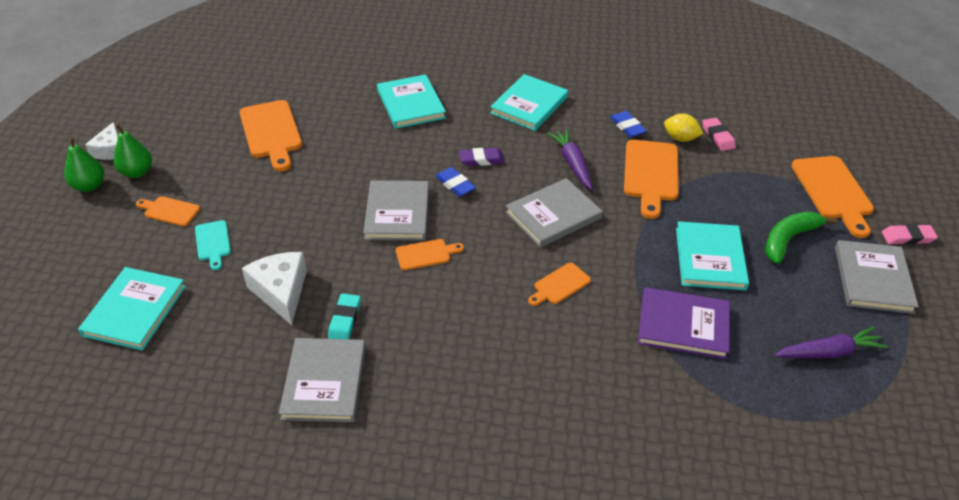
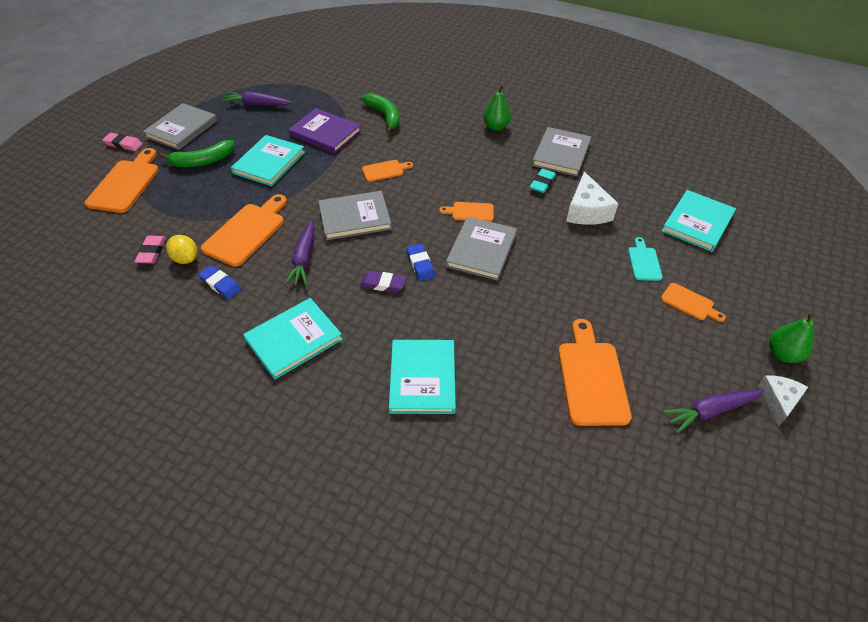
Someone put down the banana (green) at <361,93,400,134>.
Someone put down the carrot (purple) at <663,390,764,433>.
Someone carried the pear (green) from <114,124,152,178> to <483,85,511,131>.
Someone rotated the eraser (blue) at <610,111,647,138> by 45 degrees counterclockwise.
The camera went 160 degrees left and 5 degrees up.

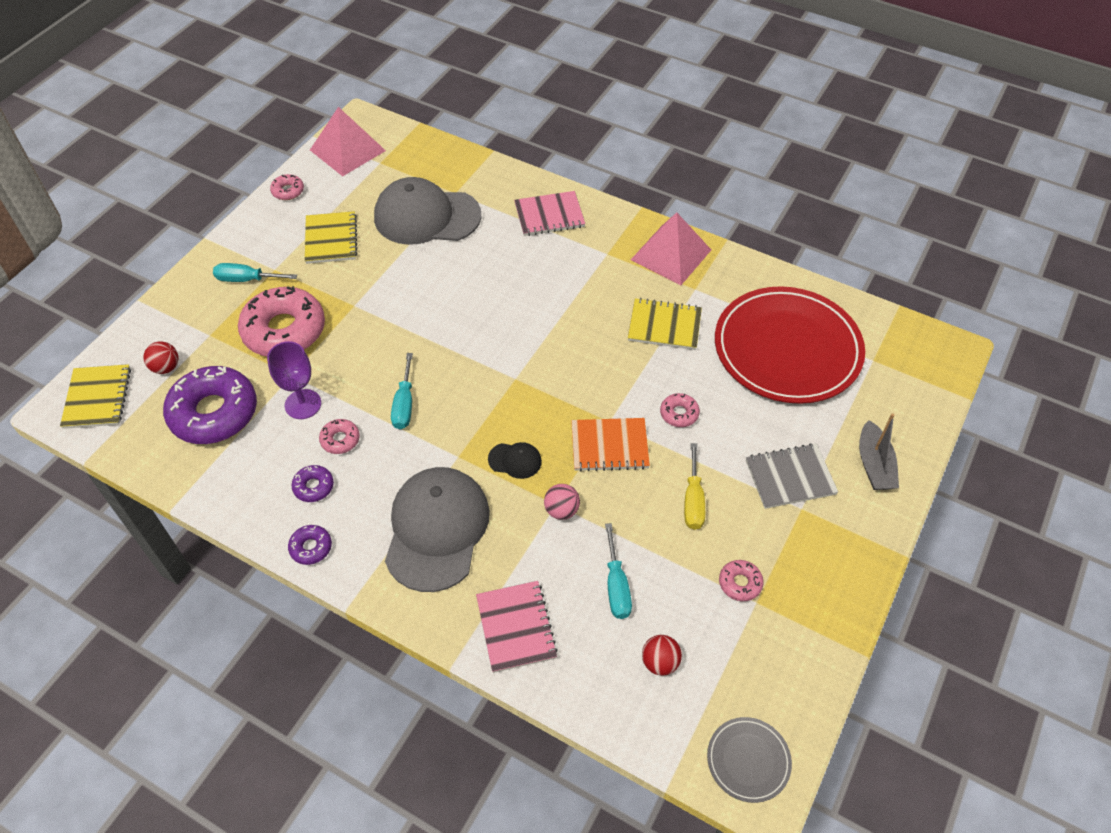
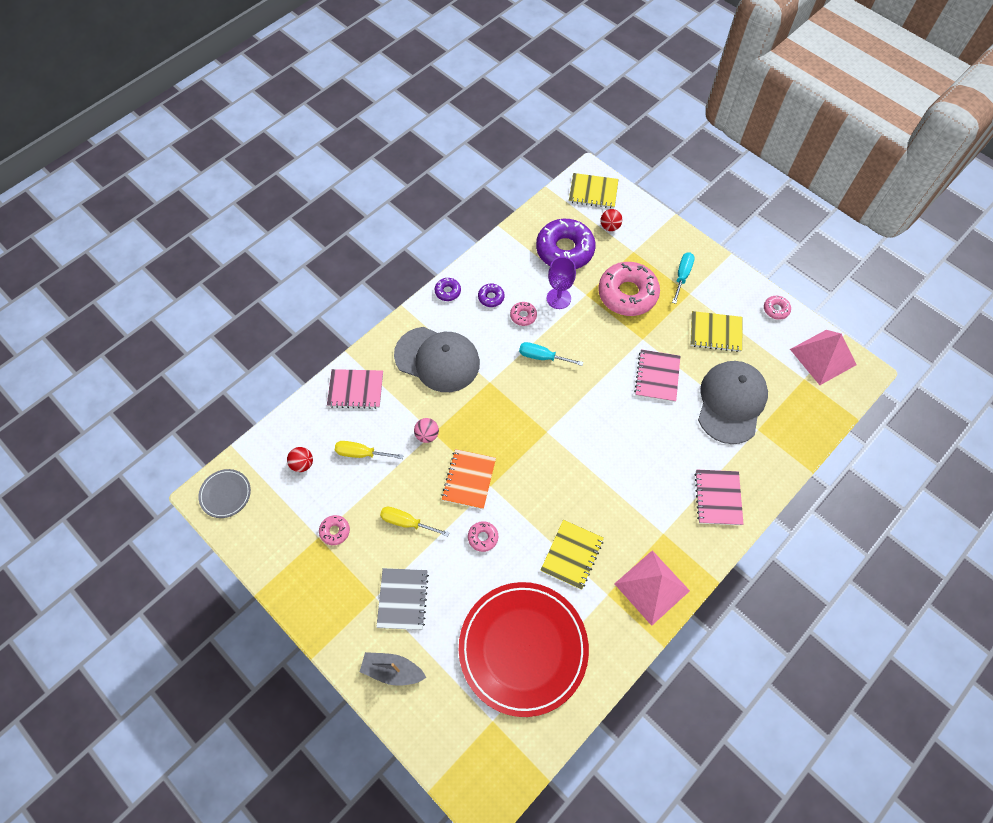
Someone took away the cap (black) at <488,442,542,479>.
Someone put down the notebook (pink) at <634,350,681,402>.
Someone repainted the screwdriver (turquoise) at <605,523,632,619>, which became the screwdriver (yellow) at <335,441,404,459>.
The camera went 105 degrees right and 10 degrees up.

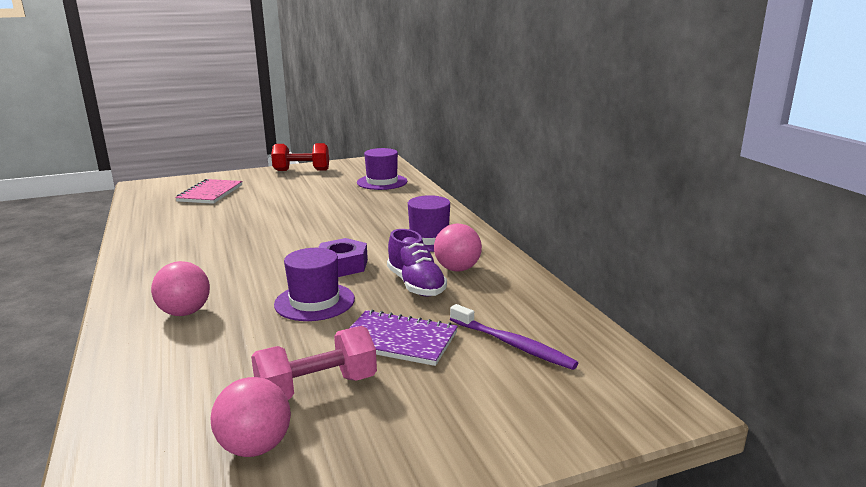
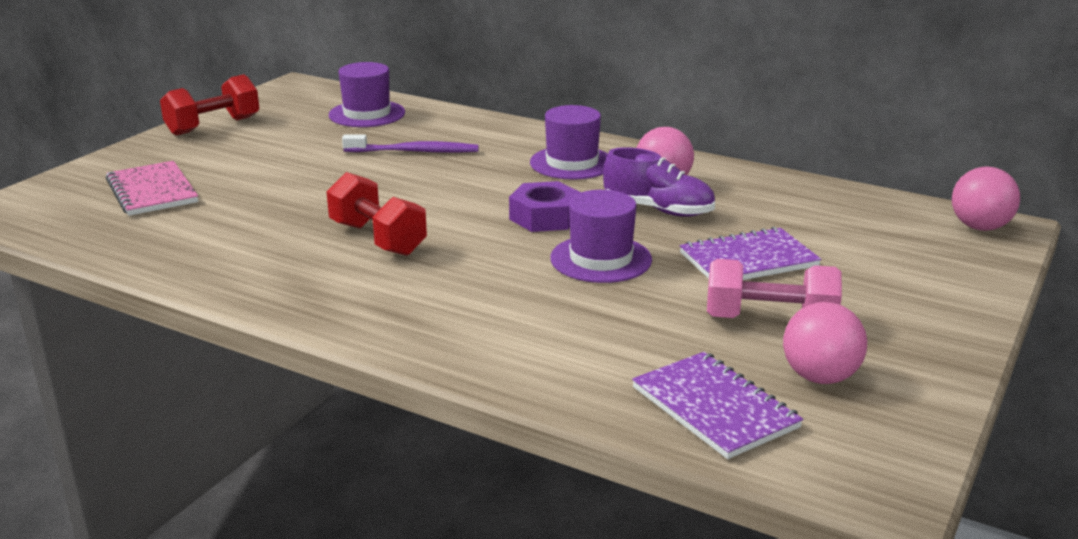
Someone put down the dumbbell (red) at <326,172,427,256>.
Someone put down the notebook (purple) at <632,352,803,459>.
Someone carried the ball (pink) from <151,261,210,316> to <952,167,1020,231>.
Someone carried the toothbrush (purple) from <450,304,578,370> to <342,134,479,153>.
Someone rotated the dumbbell (pink) at <251,326,377,400> by 75 degrees clockwise.
The camera went 40 degrees left and 5 degrees up.

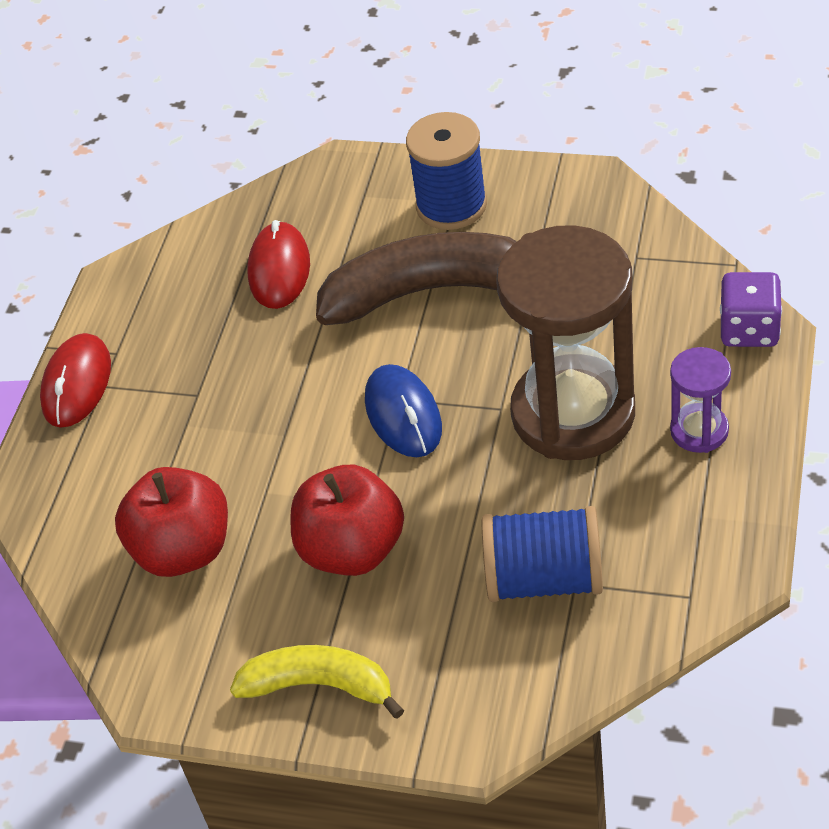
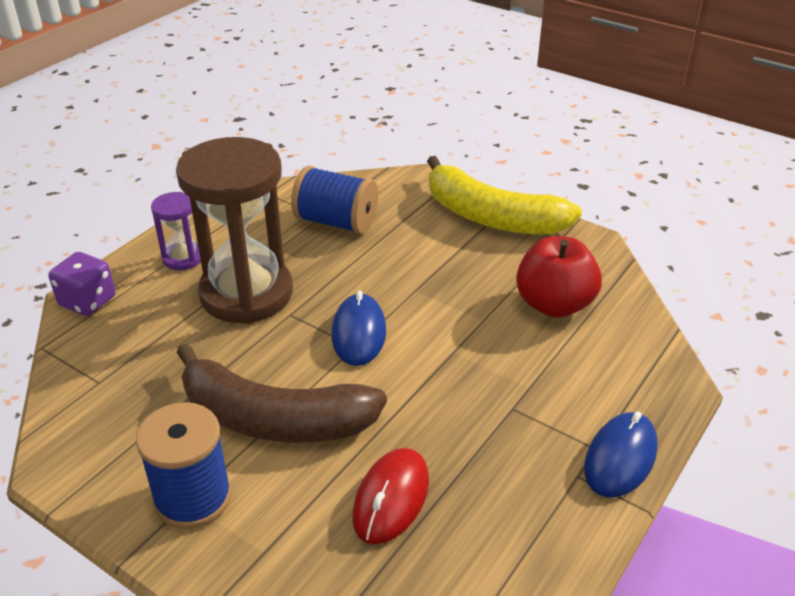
Someone took away the apple (red) at <290,465,404,576>.
Someone repainted the mouse (red) at <40,333,111,427>, which became the mouse (blue) at <584,411,658,498>.
Someone scaled the banana (yellow) at <230,645,404,719> by 1.64.
The camera went 165 degrees left and 10 degrees down.

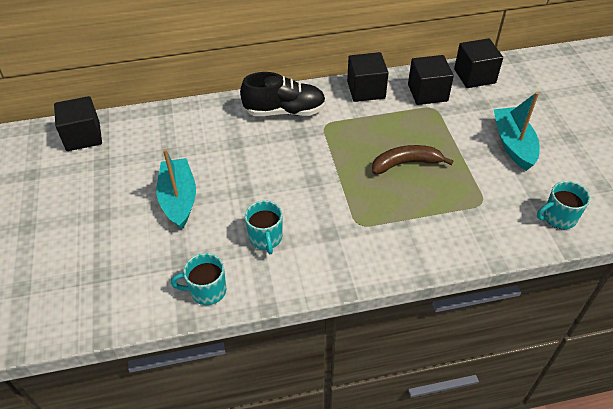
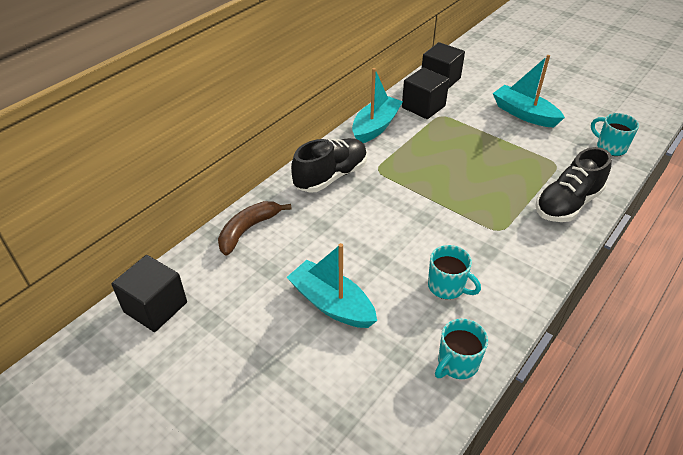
Someone put down the shoe (black) at <535,147,612,222>.
Someone carried the banana (brown) from <372,145,453,175> to <218,201,292,256>.
Someone swapped the cube (black) at <347,52,389,102> for the boat (turquoise) at <352,68,403,143>.
Someone rotated the mug (turquoise) at <537,181,590,229> by 105 degrees clockwise.
The camera went 40 degrees left and 5 degrees down.

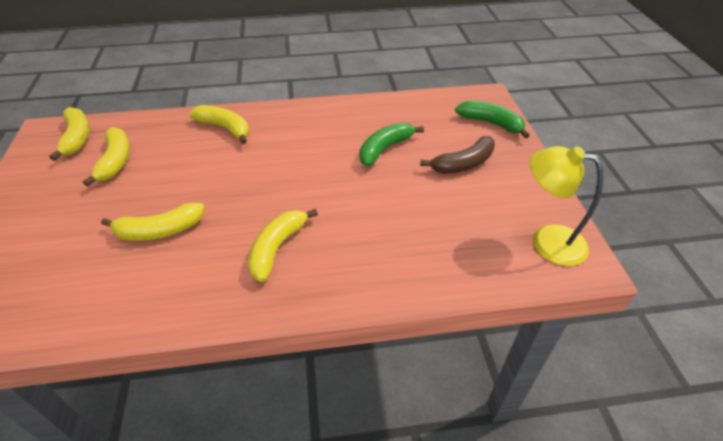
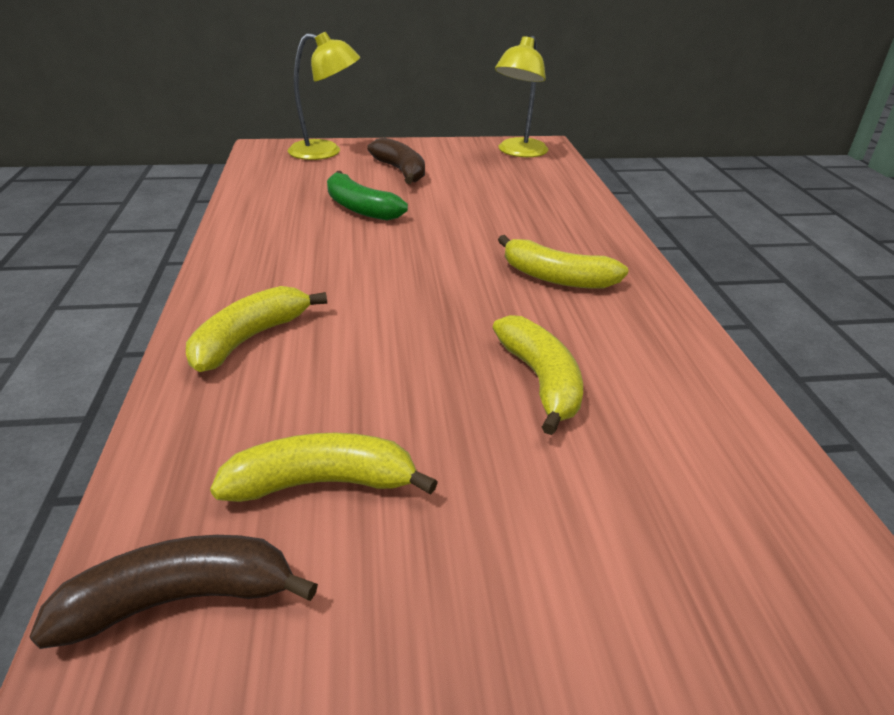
Someone swapped the banana (green) at <455,100,530,138> for the lamp (yellow) at <288,32,360,160>.
Someone repainted the banana (yellow) at <50,107,90,161>, which became the banana (brown) at <29,535,318,649>.
The camera went 90 degrees left and 10 degrees down.

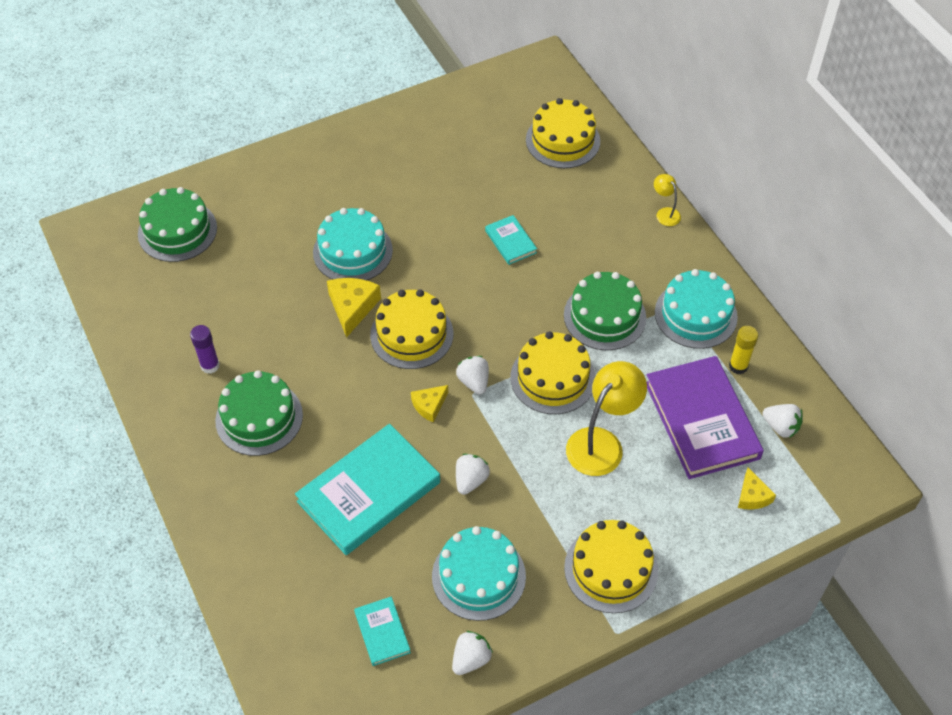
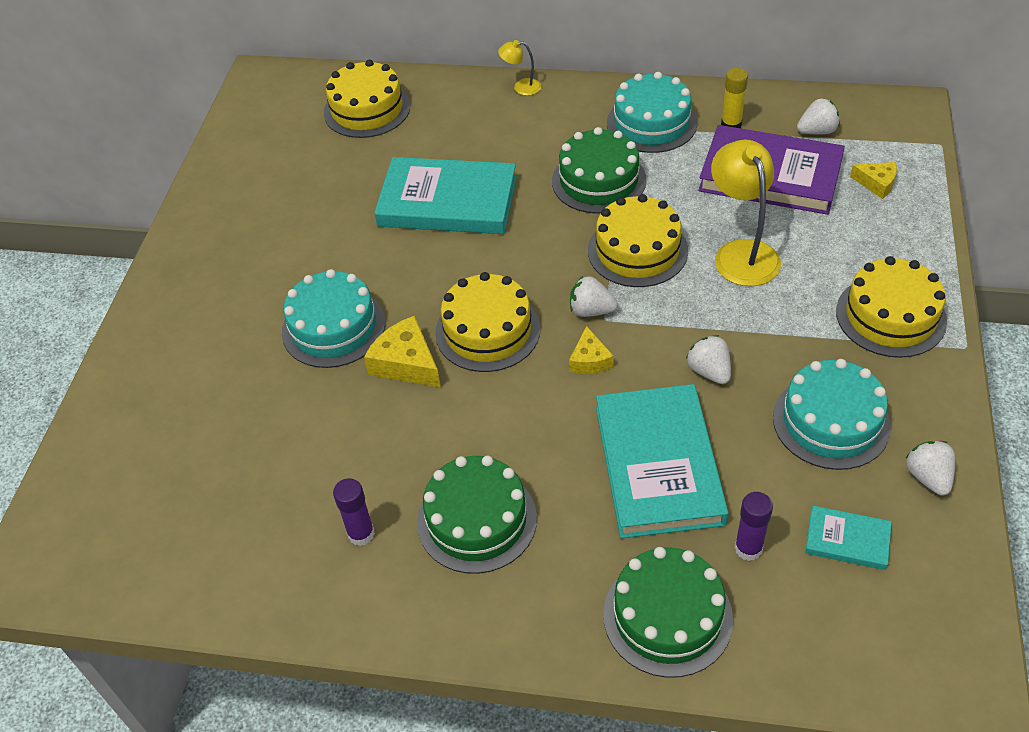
Someone put down the glue stick (purple) at <734,492,773,561>.
Someone carried the cake (green) from <138,187,217,262> to <603,547,733,678>.
Someone scaled the book (turquoise) at <485,215,537,265> by 2.15.
The camera went 50 degrees left and 5 degrees down.

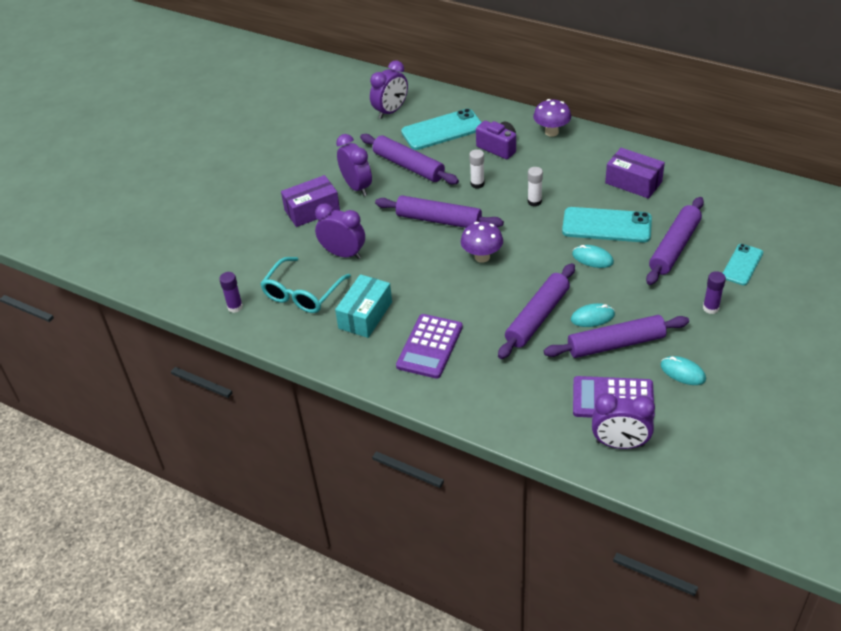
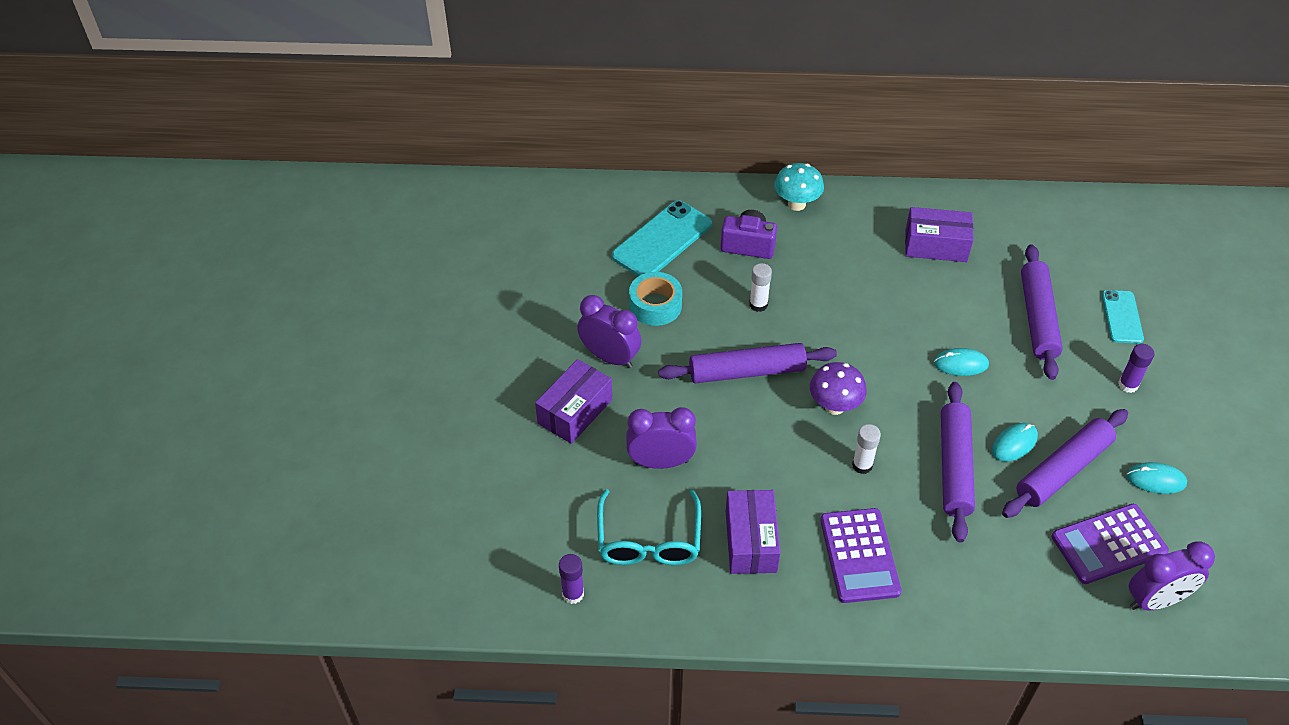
Someone took away the clock (purple) at <370,60,408,119>.
Someone took away the phone (turquoise) at <562,207,652,242>.
Someone carried the glue stick (white) from <528,167,543,207> to <852,424,881,474>.
Someone swapped the rolling pin (purple) at <360,134,459,184> for the tape (turquoise) at <629,272,682,326>.
Someone repainted the box (turquoise) at <335,274,392,338>, which became the box (purple) at <726,490,780,574>.
Someone repainted the mushroom (purple) at <533,99,571,137>, which became the mushroom (turquoise) at <774,163,824,211>.
The camera went 30 degrees left and 5 degrees up.

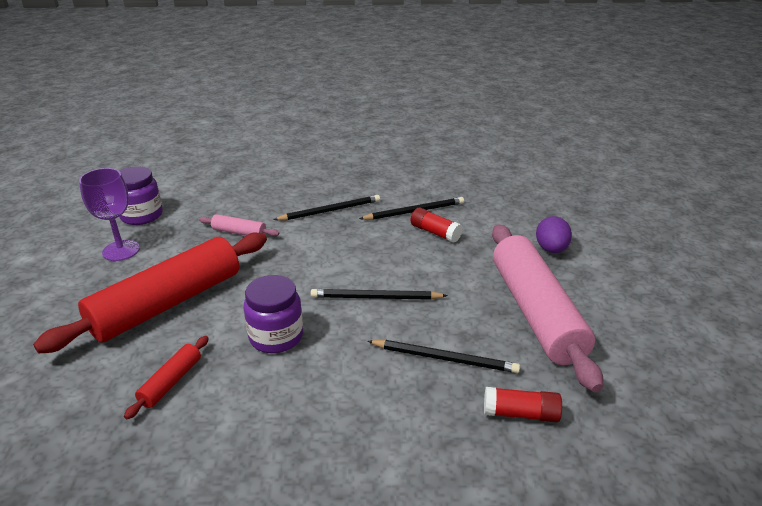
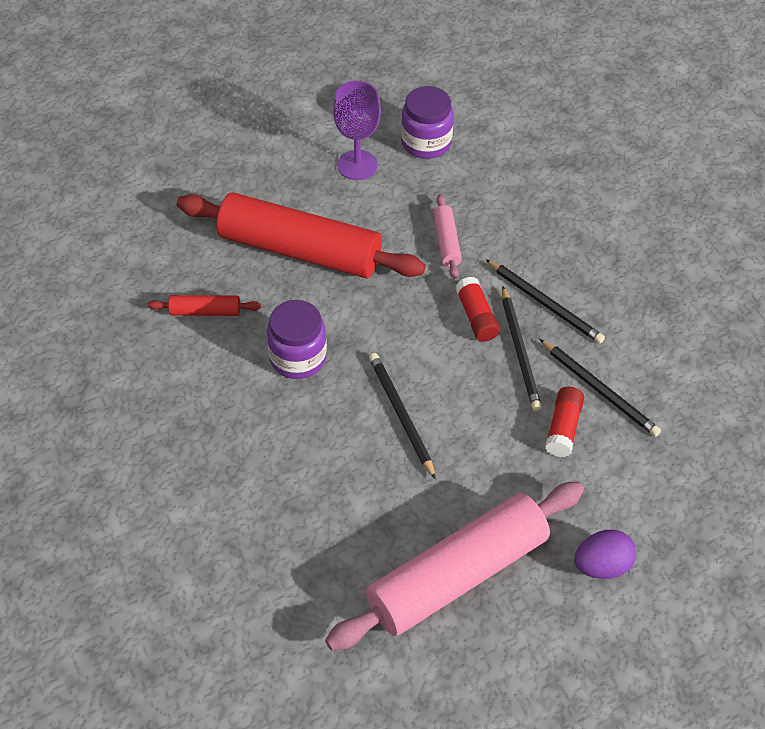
Someone carried the pencil (black) from <367,340,520,373> to <502,286,542,411>.
Someone carried the glue stick (red) from <484,387,562,422> to <455,277,500,342>.
The camera went 65 degrees right and 20 degrees up.

